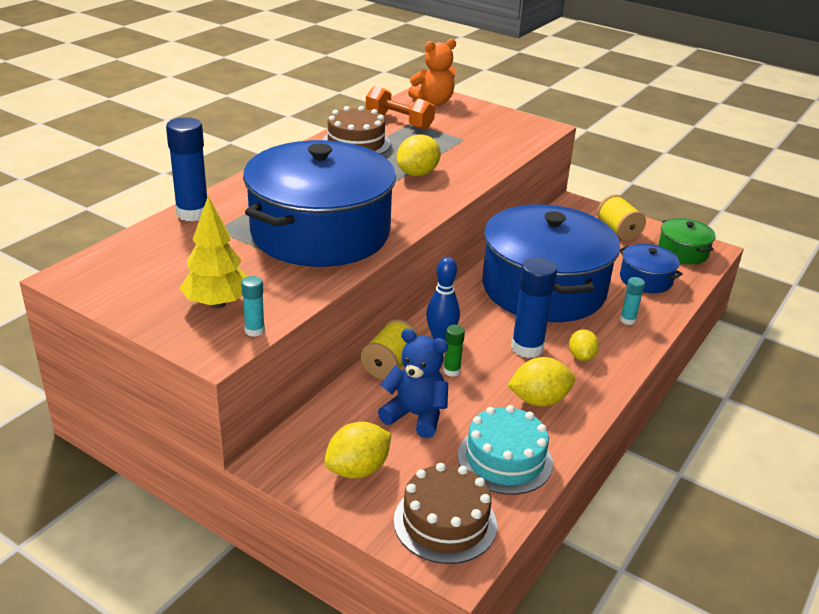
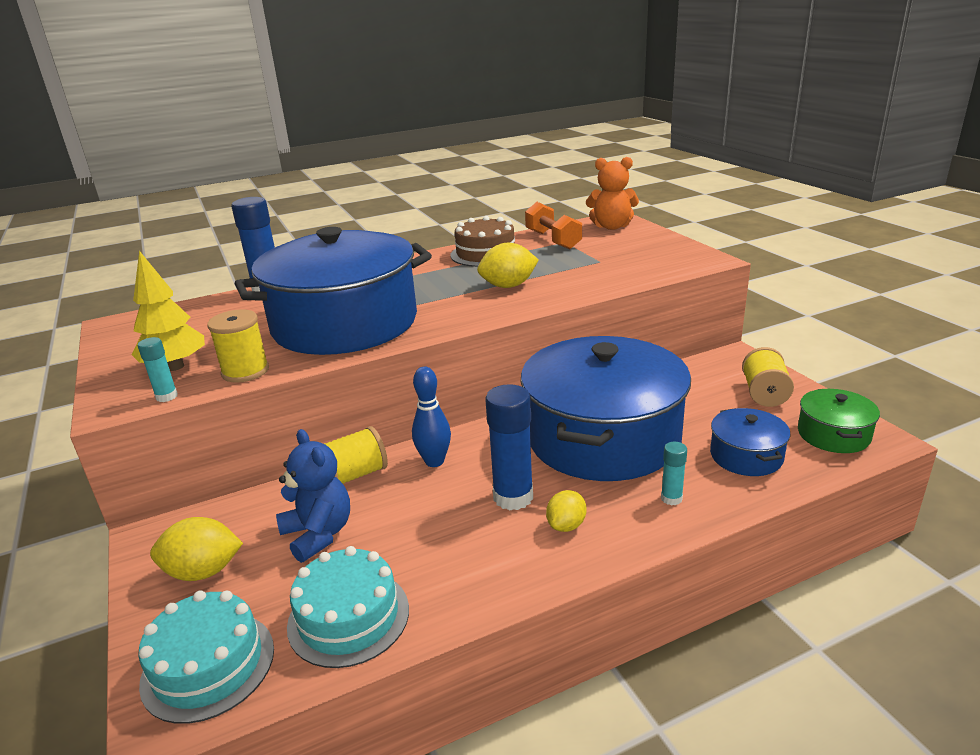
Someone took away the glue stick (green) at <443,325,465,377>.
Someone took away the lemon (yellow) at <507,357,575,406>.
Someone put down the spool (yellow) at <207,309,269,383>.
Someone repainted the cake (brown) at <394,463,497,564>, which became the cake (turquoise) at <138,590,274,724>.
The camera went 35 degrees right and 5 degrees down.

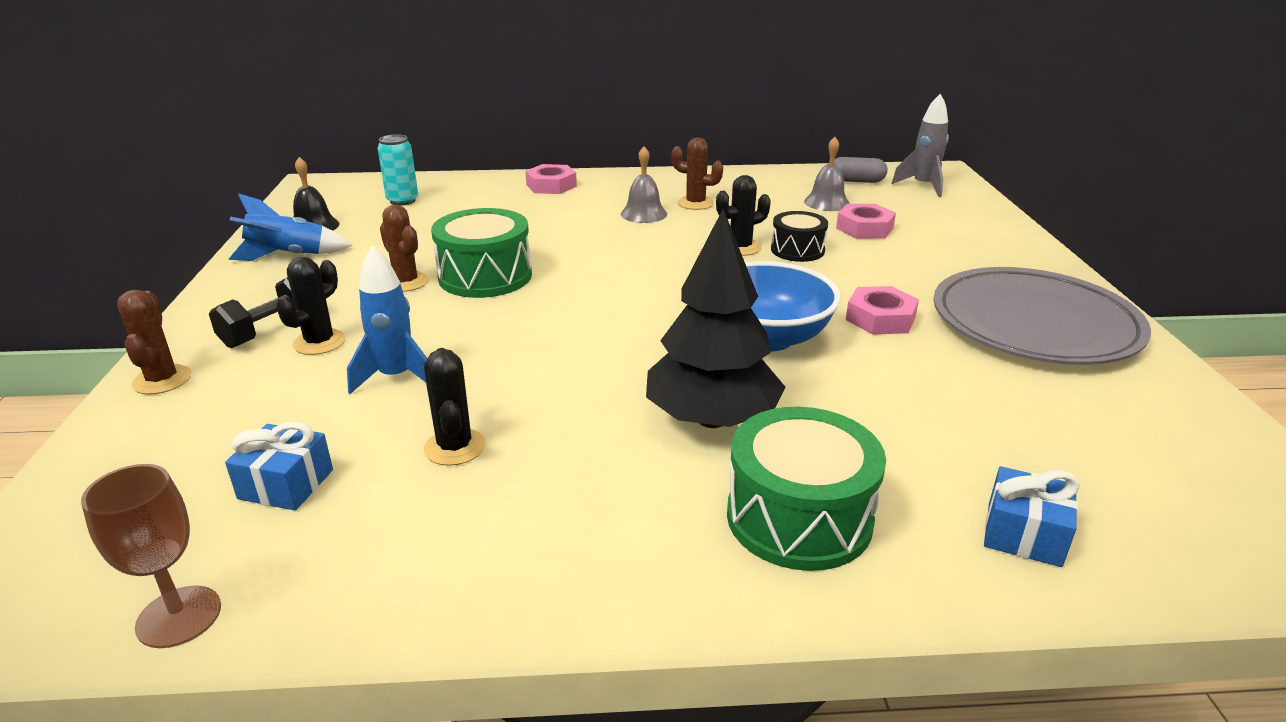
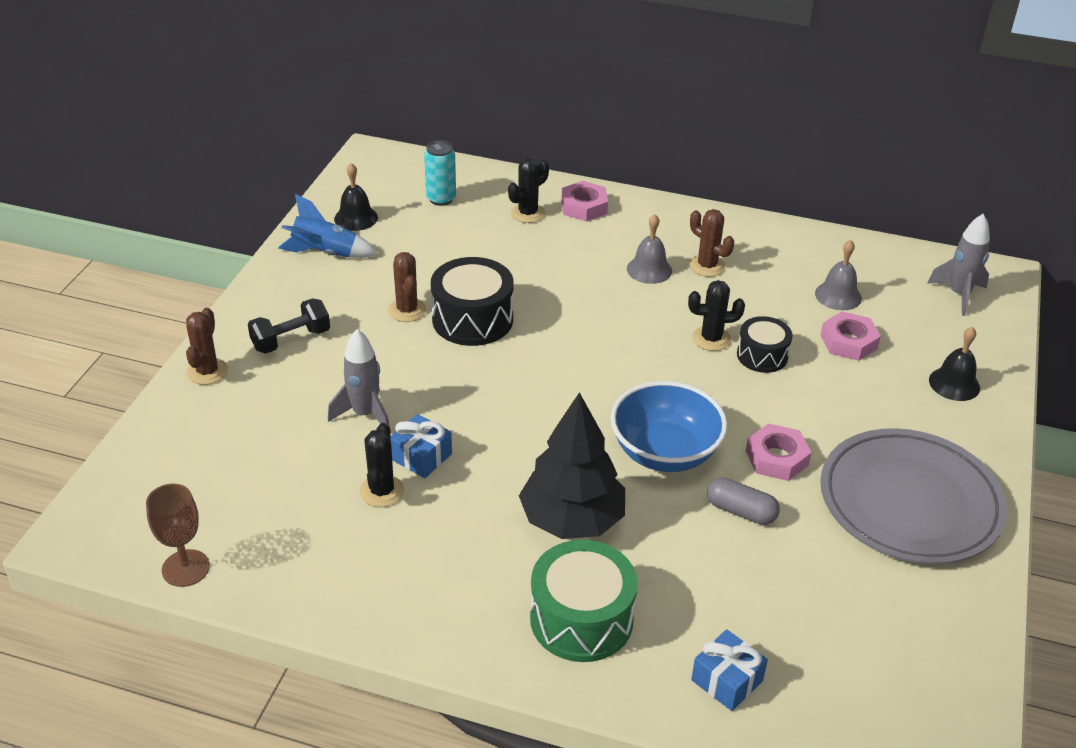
Someone put down the bell (black) at <929,327,980,401>.
Someone carried the gift (blue) from <225,422,333,510> to <391,414,452,478>.
Someone carried the cactus (black) from <276,257,346,355> to <508,158,549,223>.
Someone carried the capsule (grey) from <834,157,887,183> to <707,477,780,525>.
Someone repainted the rocket (blue) at <347,245,427,394>, which became the rocket (grey) at <328,329,391,433>.
Someone repainted the drum (green) at <431,208,532,298>, which became the drum (black) at <431,257,514,346>.
The camera went 20 degrees right and 10 degrees up.

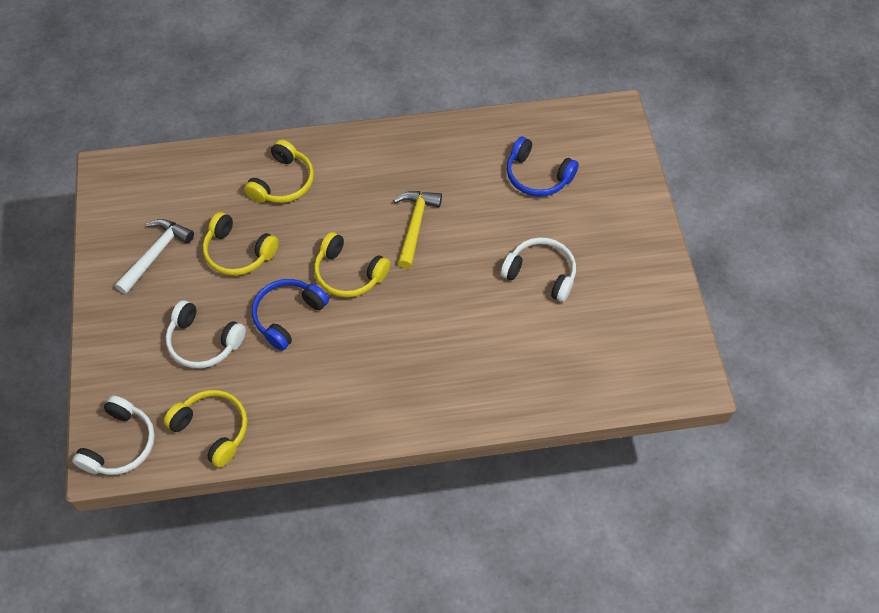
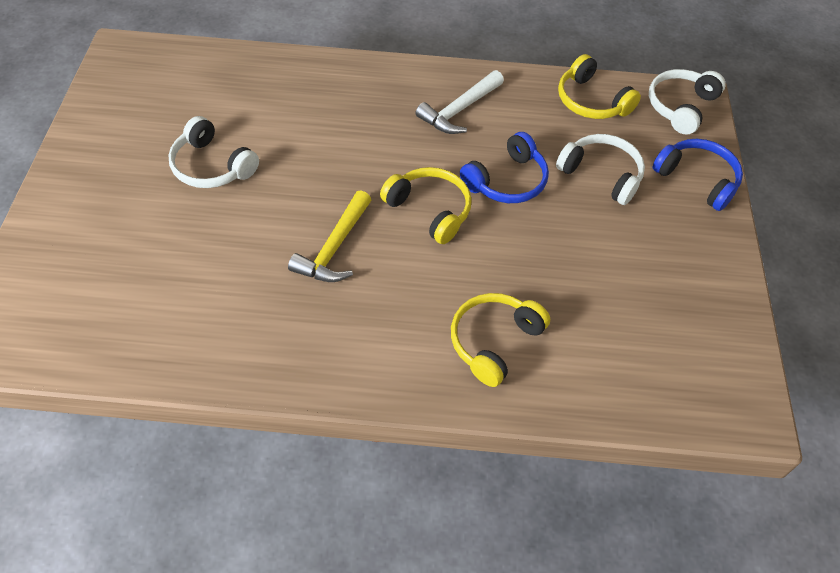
Someone took away the headphones (yellow) at <203,212,279,276>.
Someone carried the hammer (white) from <115,219,194,294> to <415,70,504,134>.
Someone carried the headphones (blue) from <507,137,579,197> to <653,139,743,211>.
The camera went 170 degrees left and 5 degrees down.

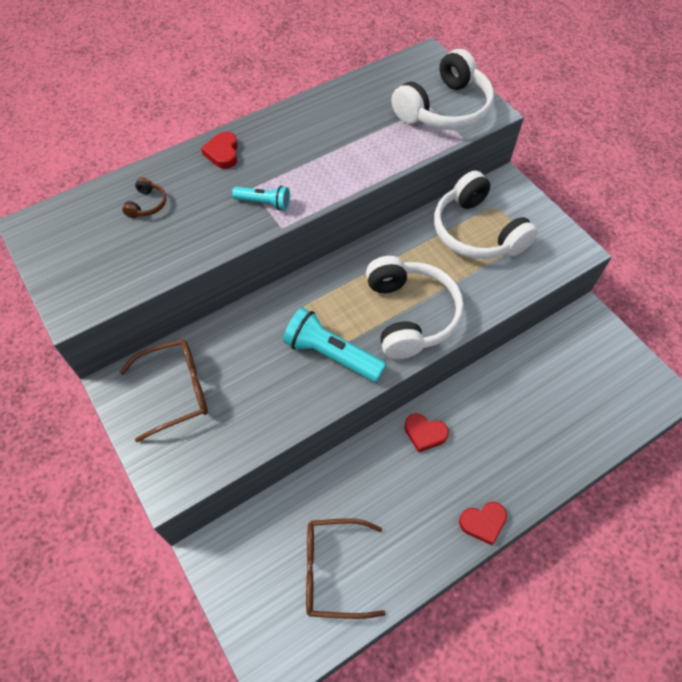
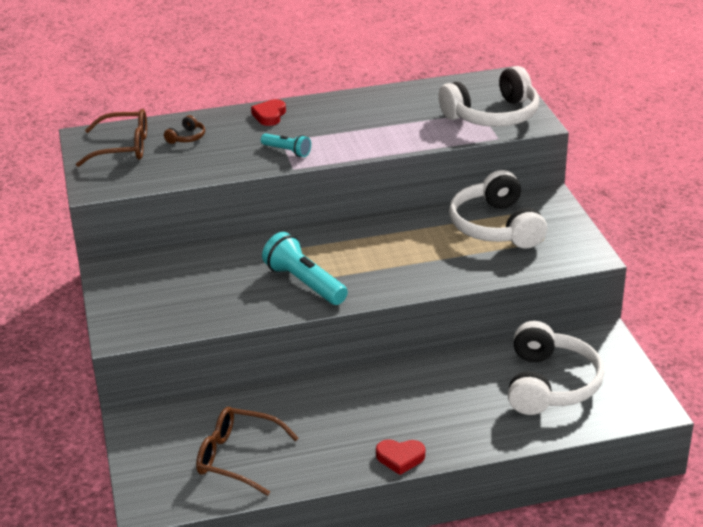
Someone took away the heart (red) at <404,413,449,453>.
Someone carried the glasses (brown) from <120,339,208,442> to <75,109,147,167>.
Someone carried the headphones (white) from <366,256,464,359> to <508,321,604,415>.
The camera went 20 degrees right and 25 degrees down.

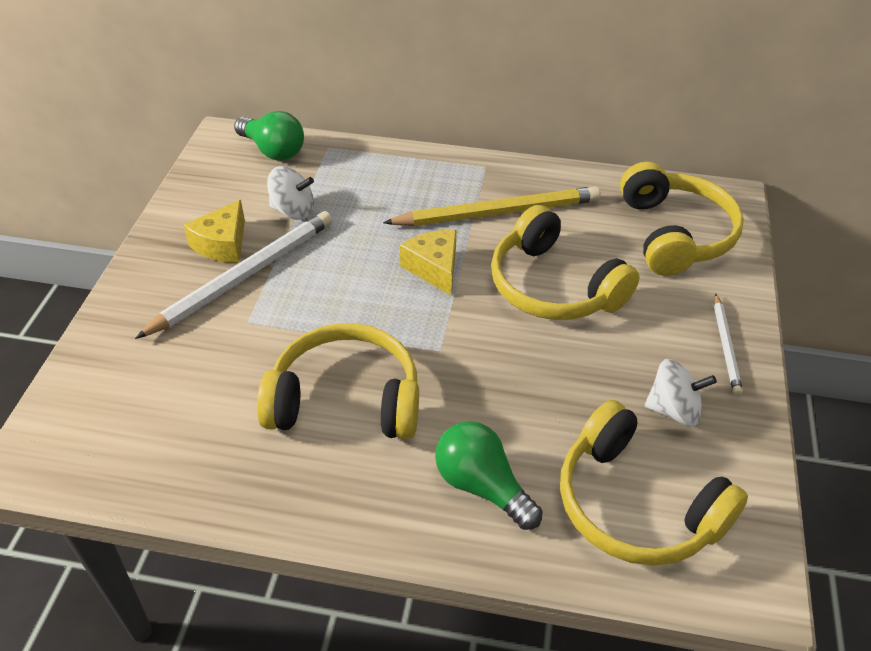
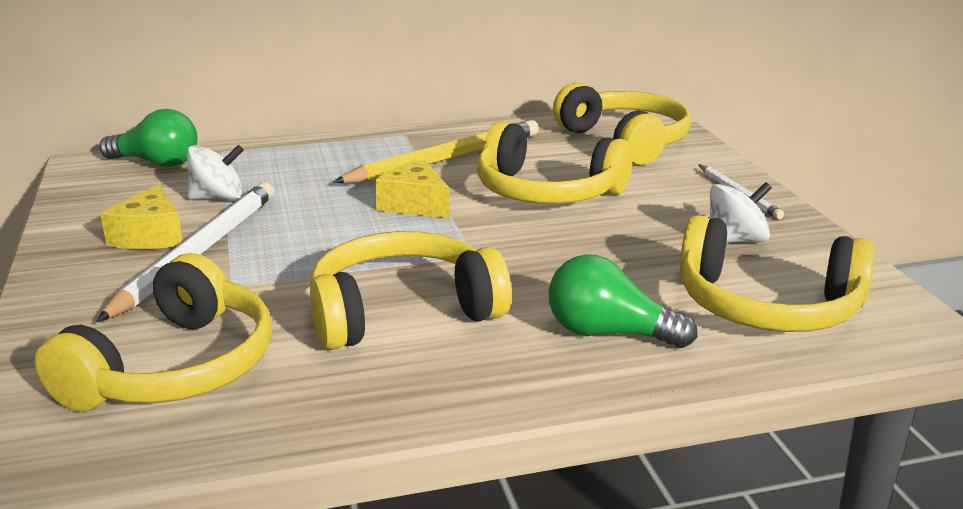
Someone put down the headphones (yellow) at <35,253,272,412>.
The camera went 25 degrees left and 20 degrees down.

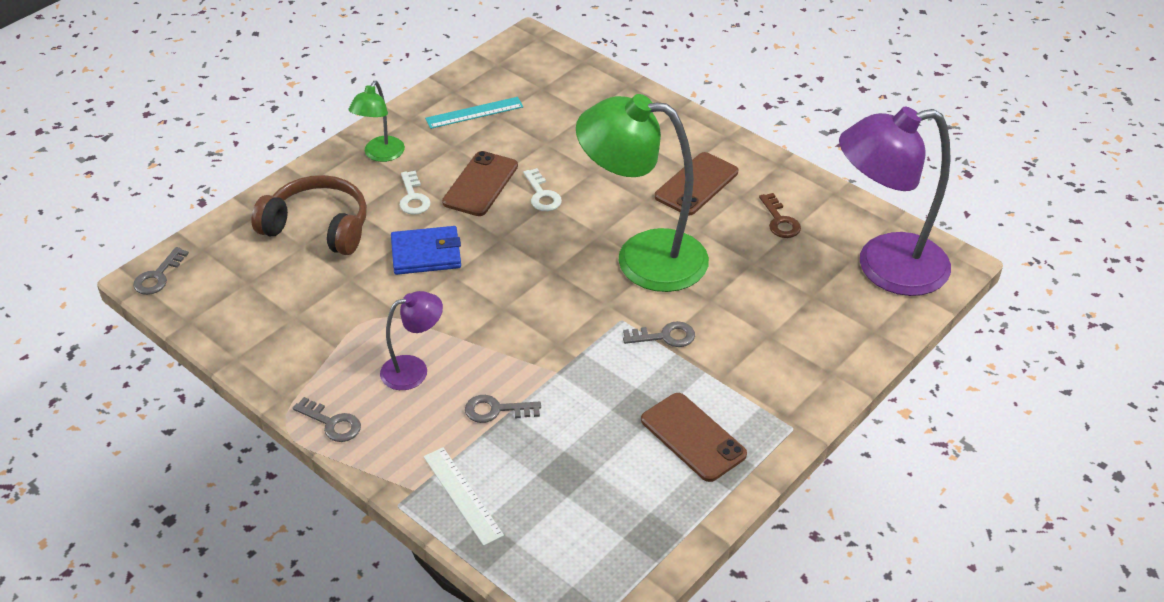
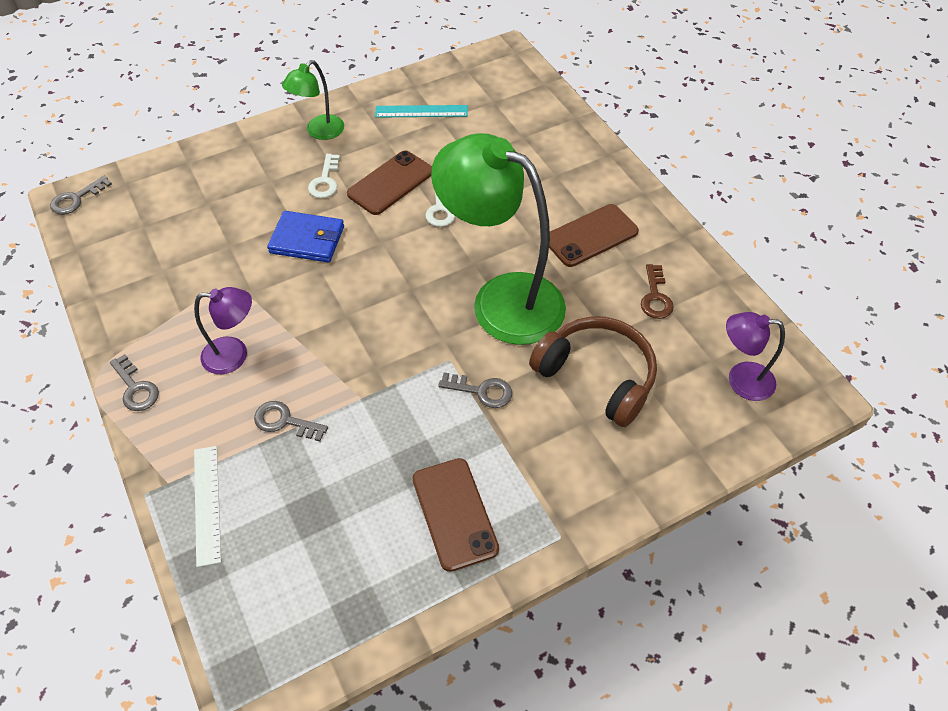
Someone carried the headphones (brown) from <251,175,367,255> to <529,316,657,427>.
Someone scaled the lamp (purple) at <839,107,951,296> by 0.48.
The camera went 20 degrees right and 10 degrees up.

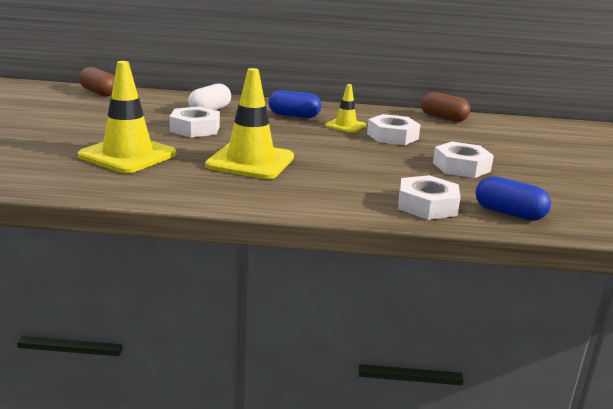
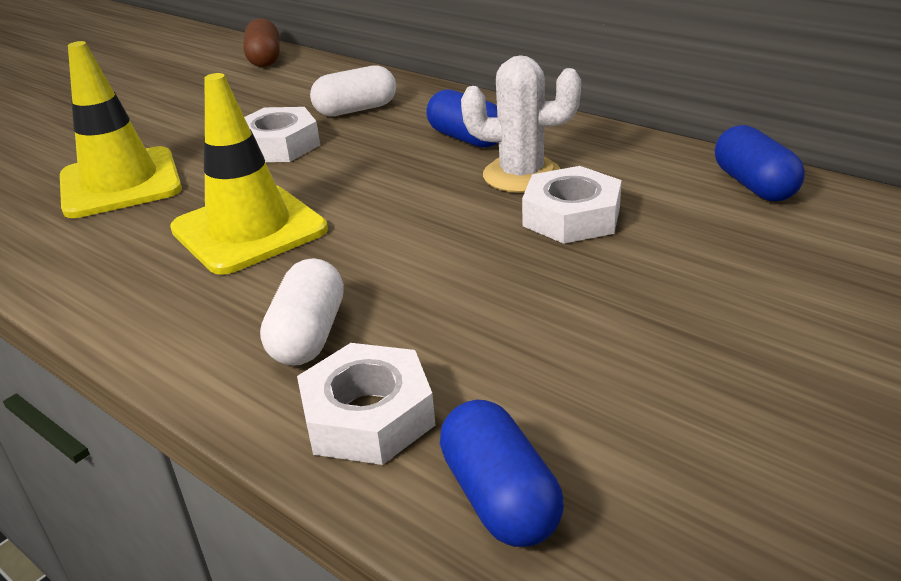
Someone took away the nut (white) at <433,142,494,178>.
Someone put down the capsule (white) at <260,258,344,366>.
Someone swapped the traffic cone (yellow) at <325,84,366,133> for the cactus (white) at <461,55,581,193>.
Someone repainted the capsule (brown) at <421,92,470,122>, which became the capsule (blue) at <715,125,805,201>.
The camera went 40 degrees right and 10 degrees up.

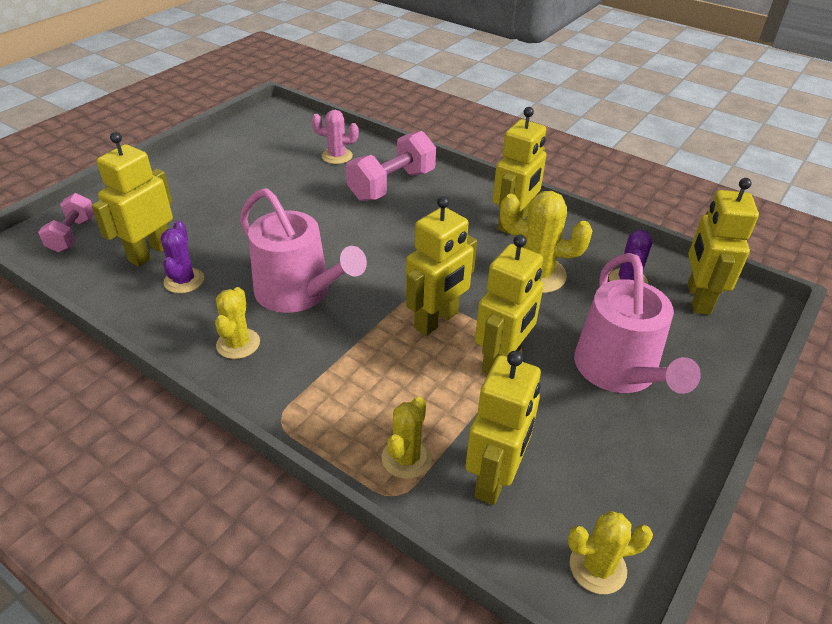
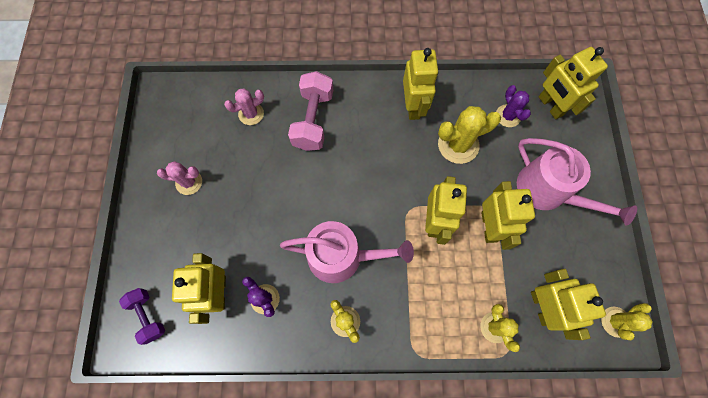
Someone put down the cactus (pink) at <157,161,202,195>.
Someone repainted the dumbbell (pink) at <38,193,94,252>, which became the dumbbell (purple) at <119,288,165,345>.
The camera went 35 degrees left and 30 degrees up.

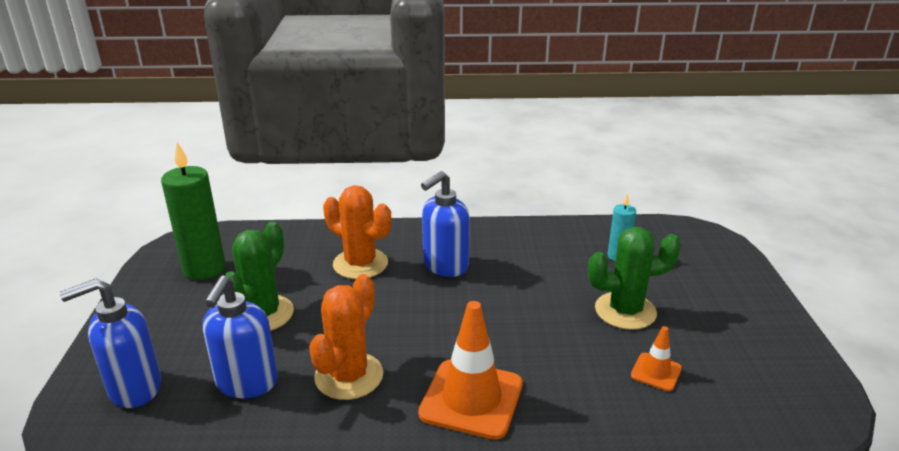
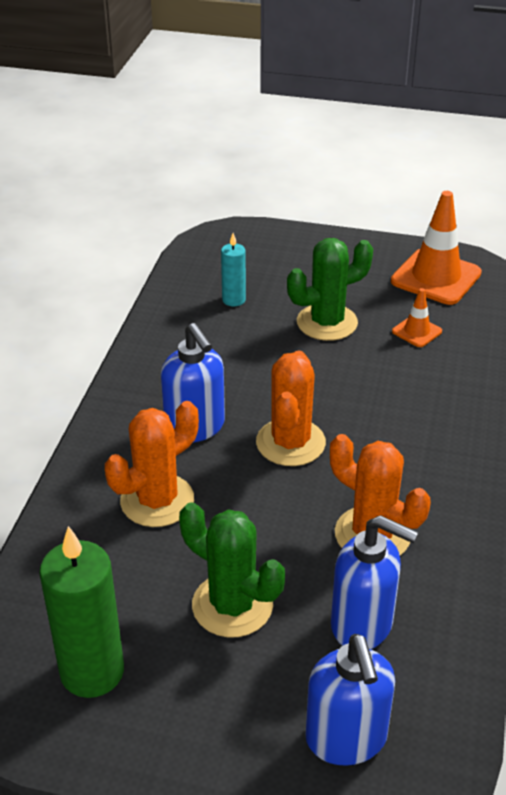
Someone put down the cactus (orange) at <256,351,326,466>.
Someone carried the traffic cone (orange) from <418,301,523,440> to <391,191,482,305>.
Someone rotated the cactus (green) at <588,227,681,330> by 60 degrees clockwise.
The camera went 75 degrees left and 10 degrees up.

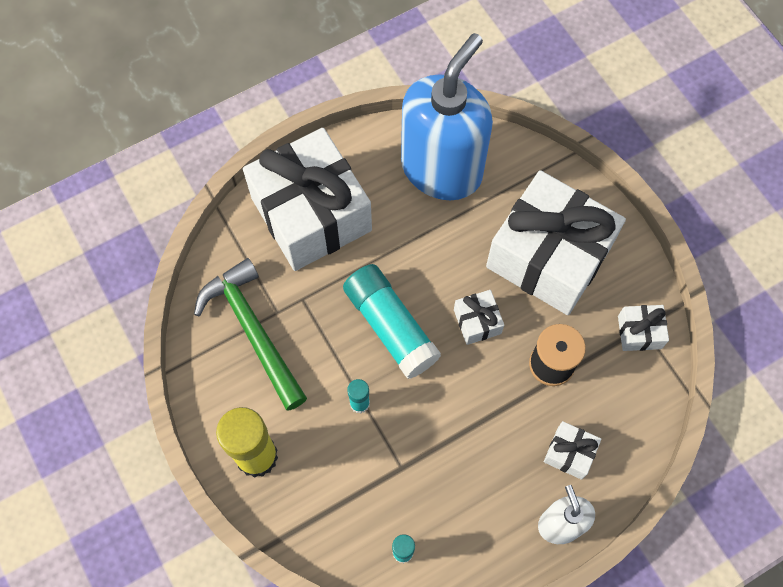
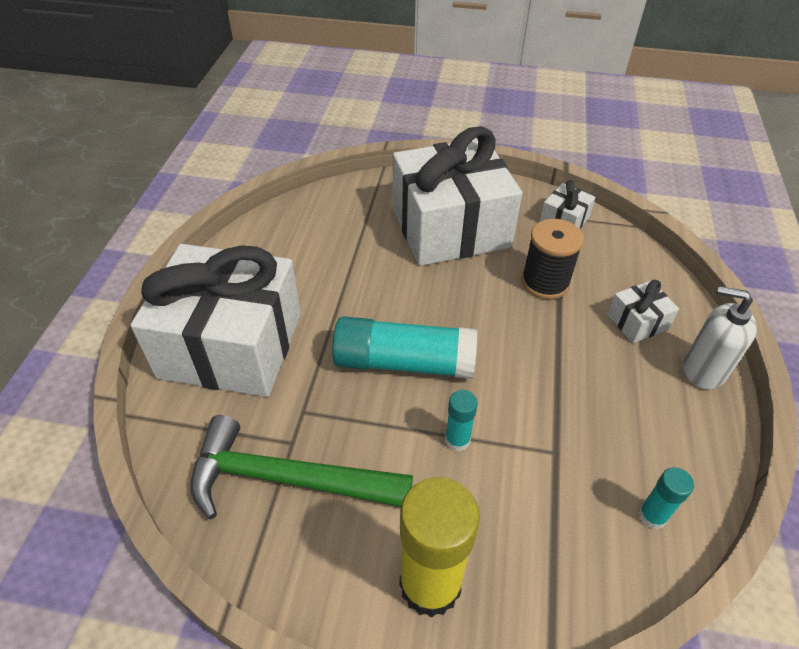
Someone took away the soap dispenser (blue) at <401,33,493,200>.
Someone took away the gift (white) at <454,290,504,345>.
The camera went 50 degrees left and 20 degrees down.

